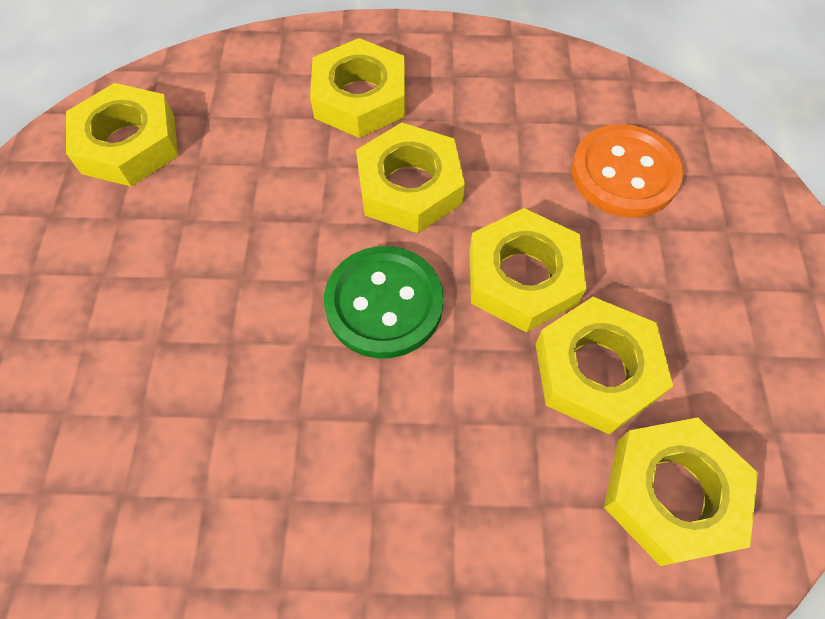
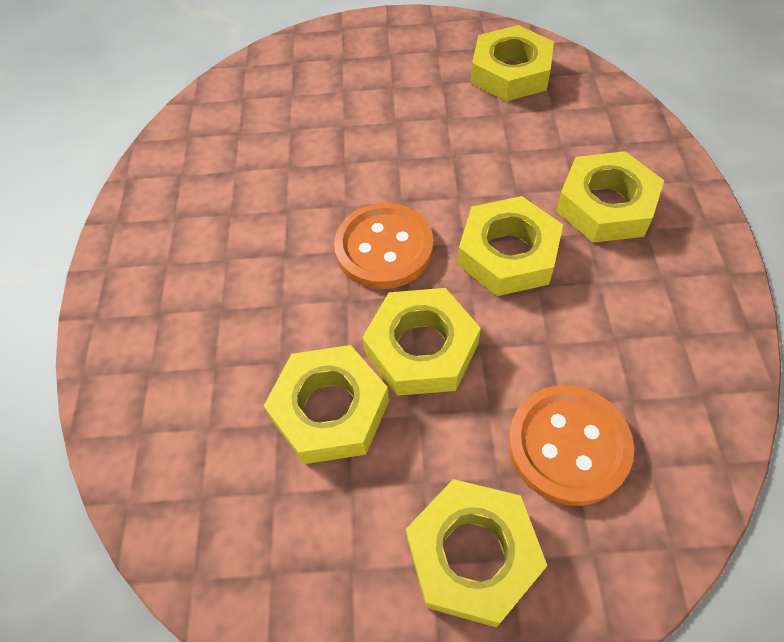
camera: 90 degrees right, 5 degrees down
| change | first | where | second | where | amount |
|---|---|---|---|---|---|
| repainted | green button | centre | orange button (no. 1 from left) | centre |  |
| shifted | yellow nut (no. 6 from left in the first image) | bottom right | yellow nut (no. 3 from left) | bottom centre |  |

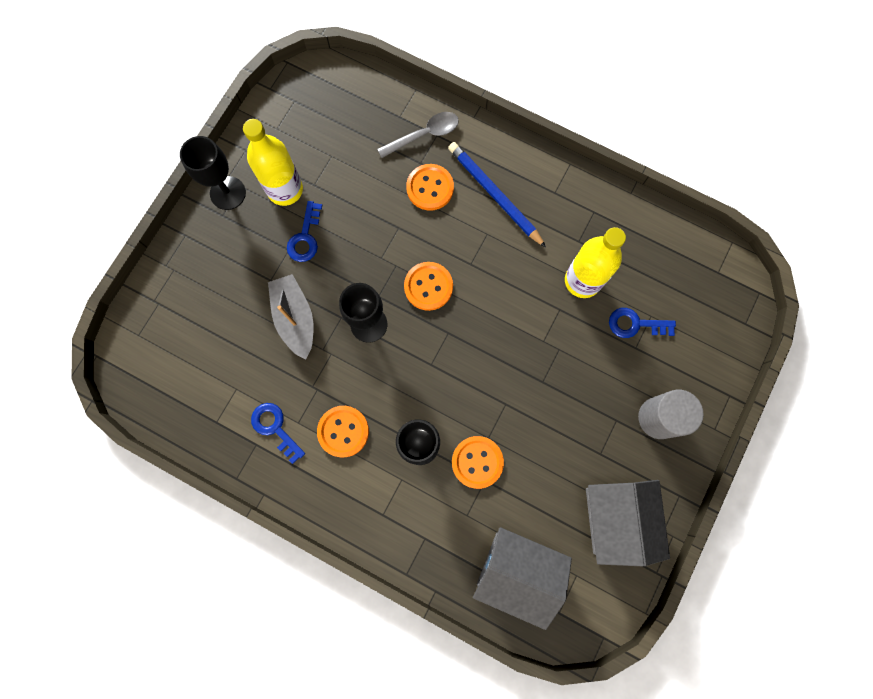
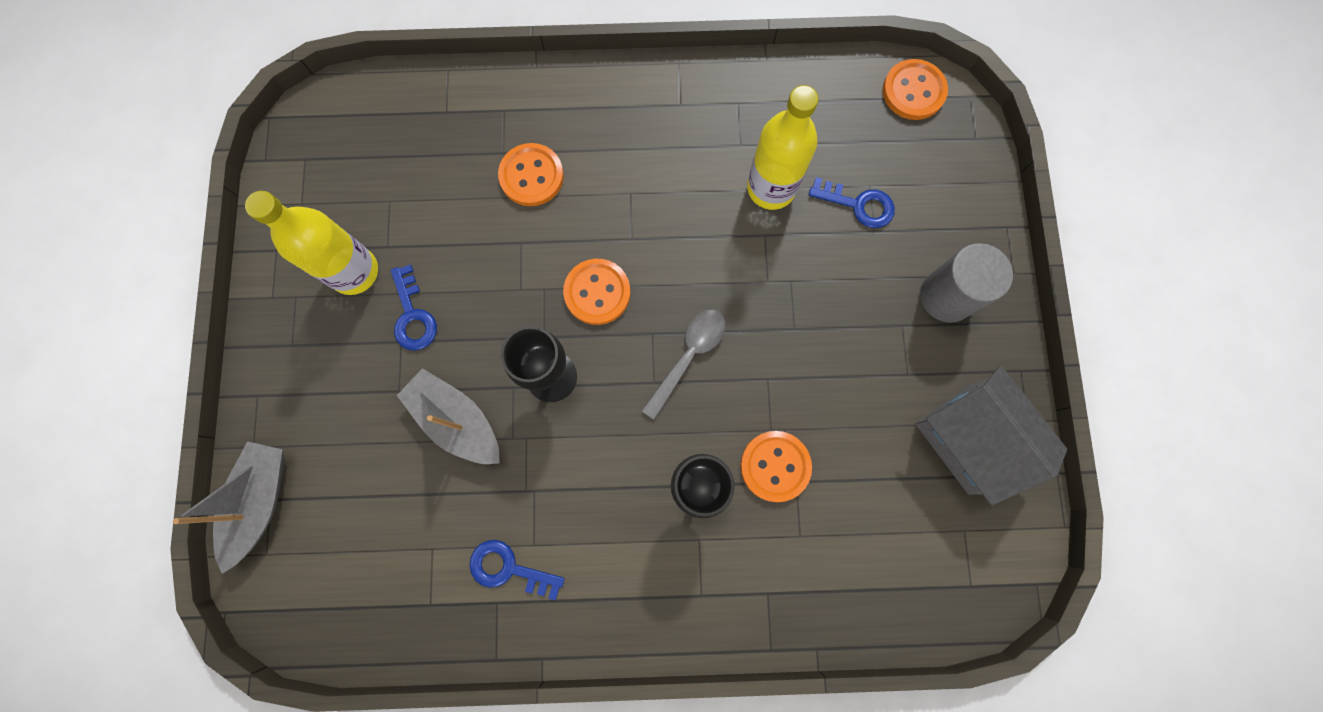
camera: 30 degrees left, 0 degrees up
| change | first | where | second | where | amount |
|---|---|---|---|---|---|
| new |  |  | grey boat (no. 1 from left) | bottom left |  |
| shifted | grey spoon | top centre |  | centre |  |
| rotated | blue key (no. 3 from left) | middle right |  | top centre | 135 degrees counterclockwise |
| shifted | orange button (no. 1 from left in the first image) | centre | orange button (no. 4 from left) | top right |  |
| gone | black goblet (no. 1 from left) | top left |  |  |  |
| gone | blue pencil | top centre |  |  |  |
| gone | grey house (no. 1 from left) | bottom centre |  |  |  |

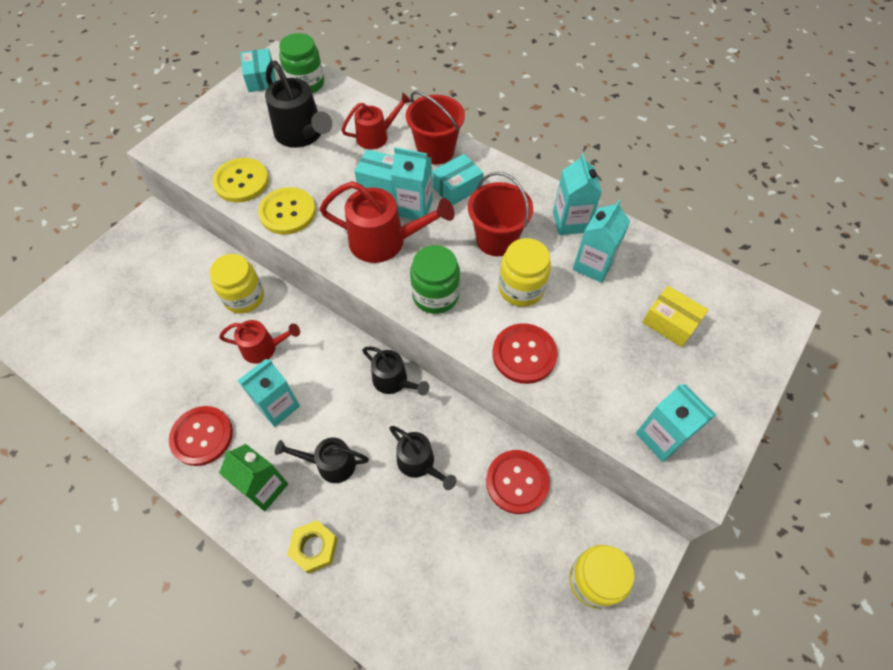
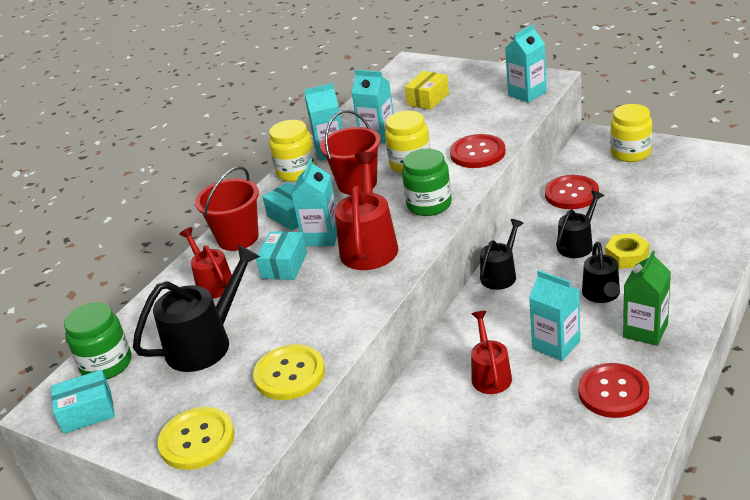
camera: 90 degrees left, 25 degrees down
| change | first | where | second | where | amount |
|---|---|---|---|---|---|
| shifted | yellow button (no. 2 from left in the first image) | top left | yellow button (no. 1 from left) | bottom left |  |
| shifted | yellow jar (no. 1 from left) | middle left |  | top centre |  |
| shifted | yellow nut | bottom centre |  | middle right |  |

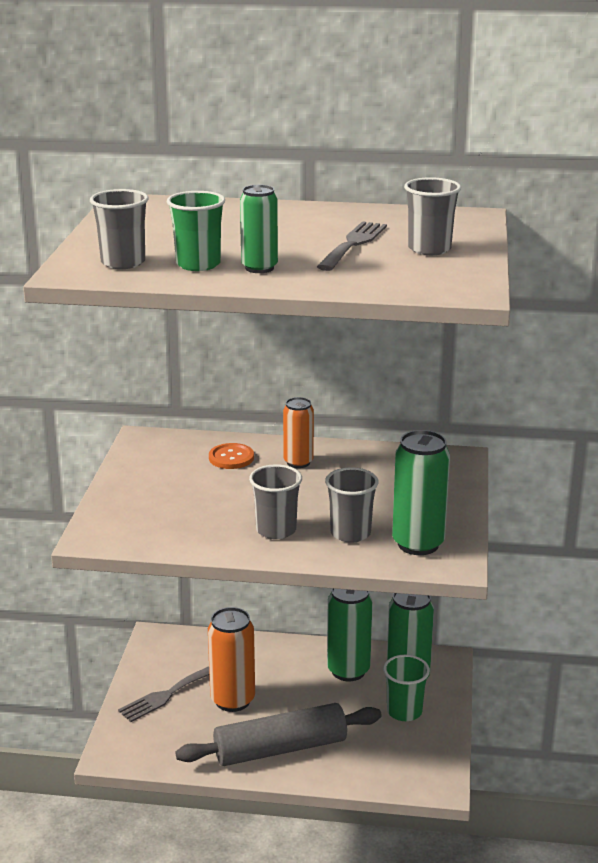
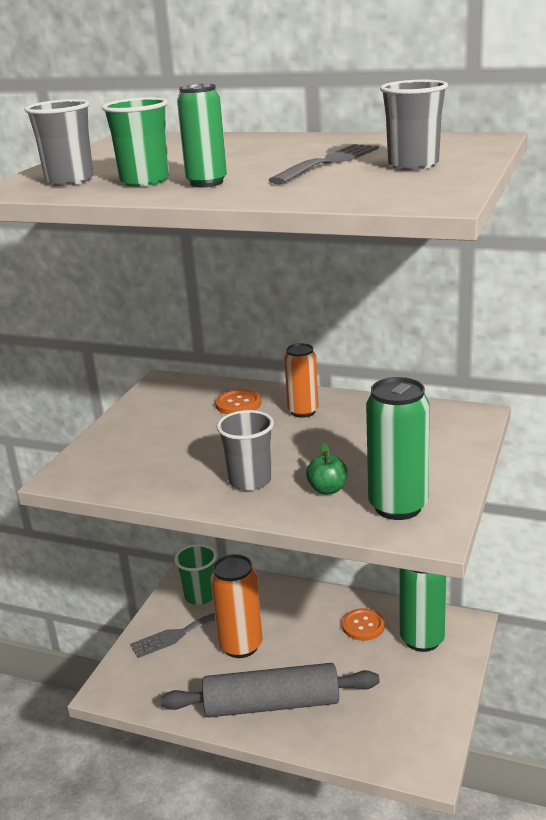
camera: 15 degrees right, 0 degrees up
| change | first | where | second | where | amount |
|---|---|---|---|---|---|
| shifted | green cup (no. 2 from left) | bottom right |  | bottom centre |  |
| swapped | grey cup (no. 3 from left) | centre | green apple | centre |  |
| swapped | green can (no. 2 from left) | bottom centre | orange button (no. 2 from left) | bottom centre |  |

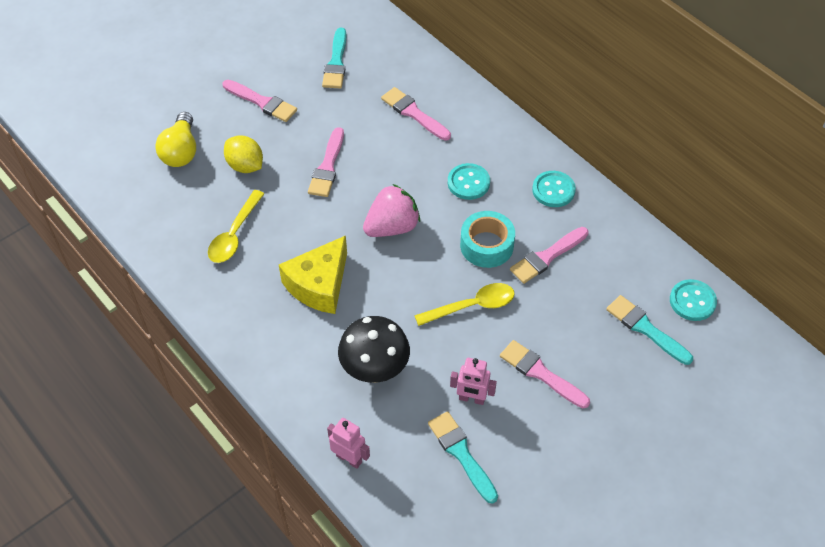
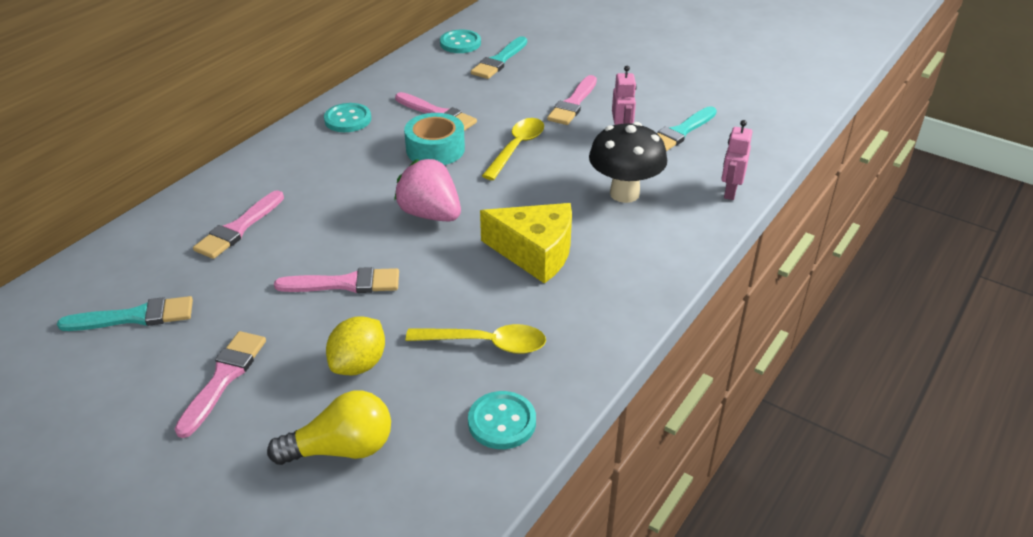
camera: 105 degrees left, 15 degrees down
| change | first | where | second | where | amount |
|---|---|---|---|---|---|
| shifted | turquoise button (no. 1 from left in the first image) | top centre | turquoise button (no. 3 from left) | bottom centre |  |
| rotated | yellow spoon (no. 2 from left) | centre |  | top centre | 60 degrees clockwise |

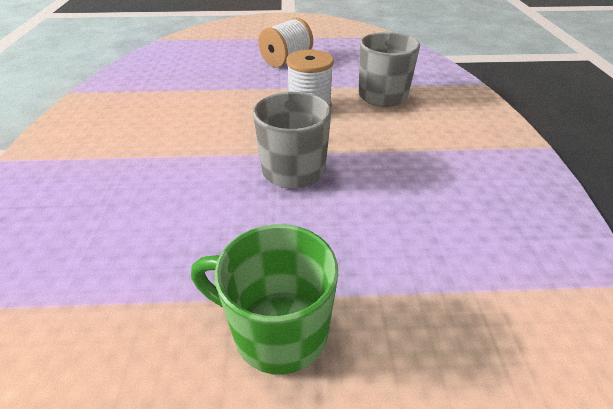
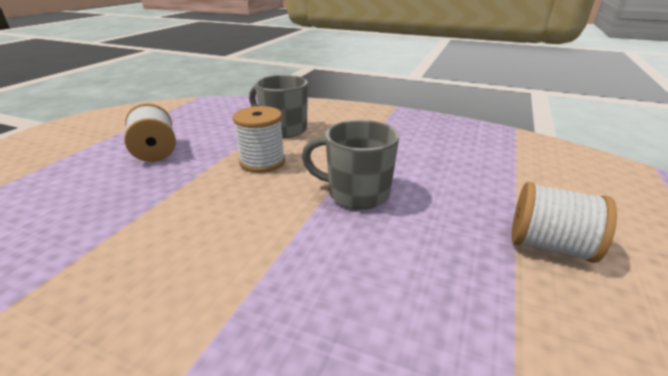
camera: 65 degrees left, 10 degrees down
| change | first | where | second | where | amount |
|---|---|---|---|---|---|
| swapped | green mug | bottom centre | white spool (no. 3 from left) | middle right |  |

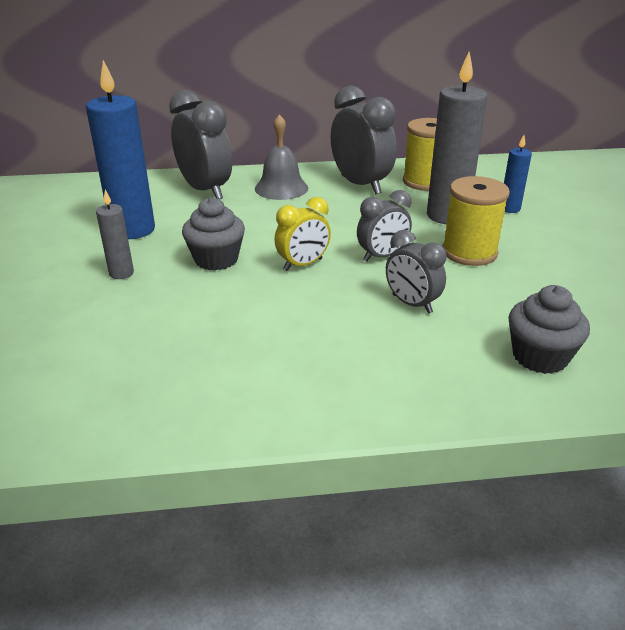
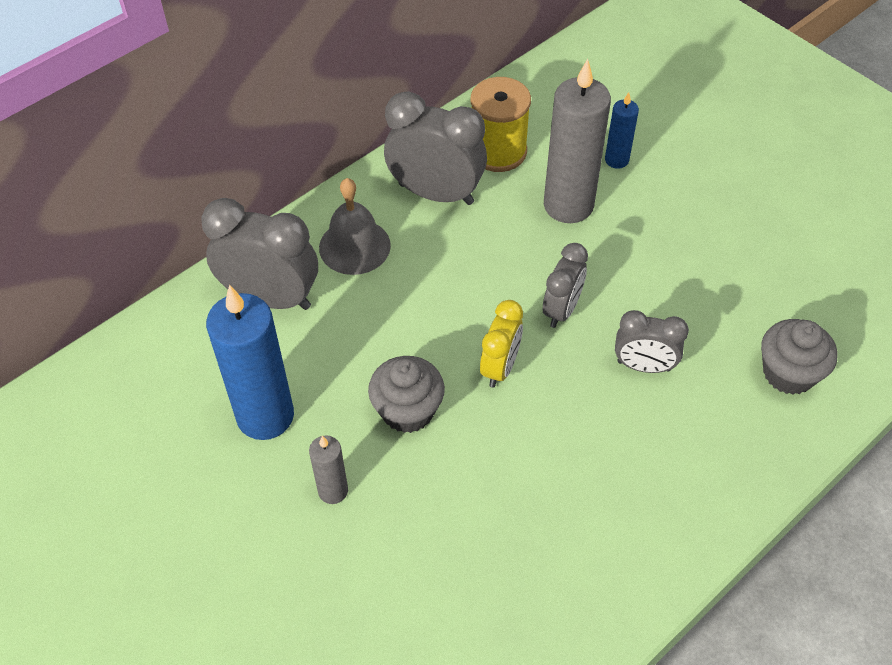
camera: 35 degrees left, 20 degrees up
| change | first | where | second | where | amount |
|---|---|---|---|---|---|
| gone | yellow spool (no. 2 from left) | middle right |  |  |  |

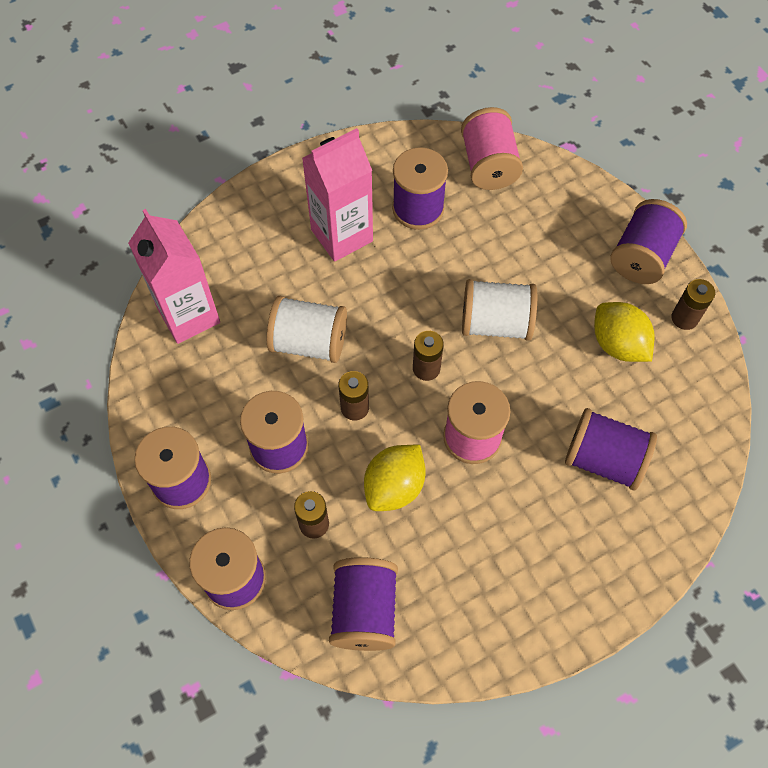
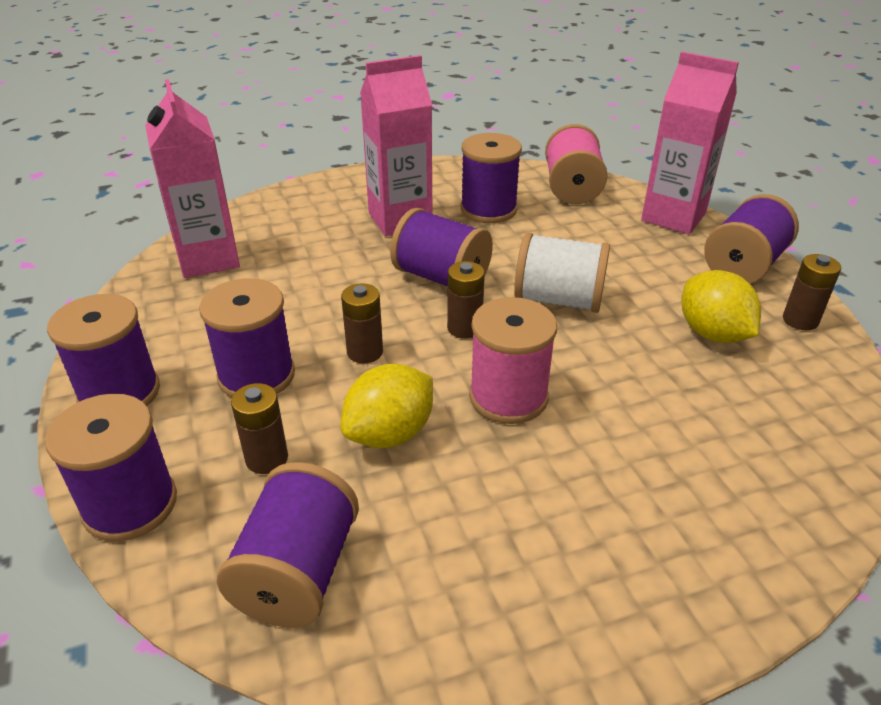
camera: 10 degrees right, 25 degrees down
| change | first | where | second | where | amount |
|---|---|---|---|---|---|
| shifted | purple spool (no. 6 from left in the first image) | middle right | purple spool (no. 5 from left) | centre |  |
| new |  |  | pink carton (no. 3 from left) | top right |  |
| gone | white spool (no. 1 from left) | centre |  |  |  |

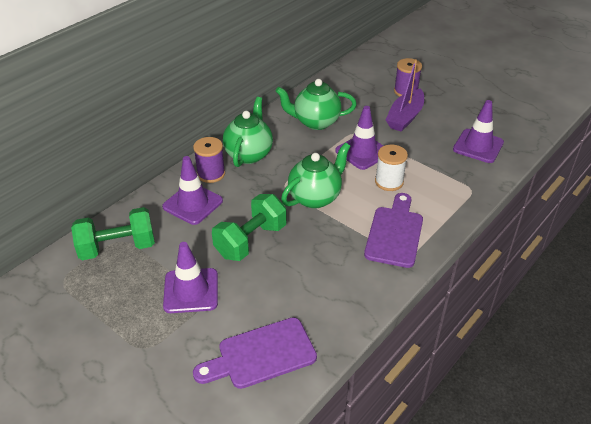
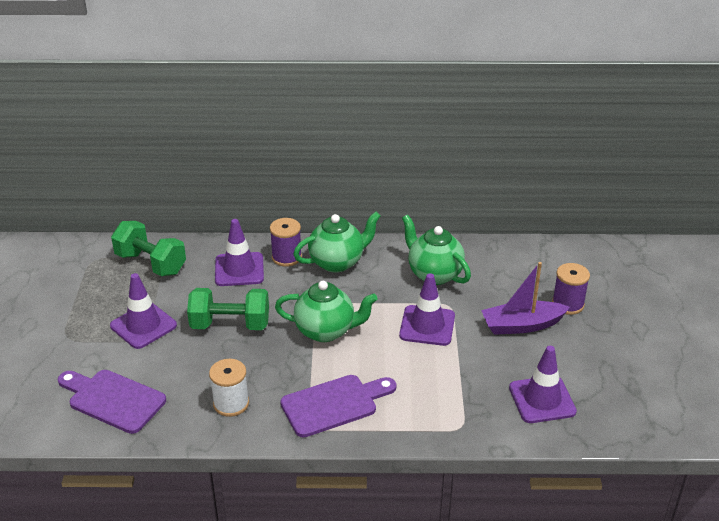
camera: 50 degrees right, 5 degrees down
| change | first | where | second | where | amount |
|---|---|---|---|---|---|
| shifted | white spool | centre |  | bottom left |  |

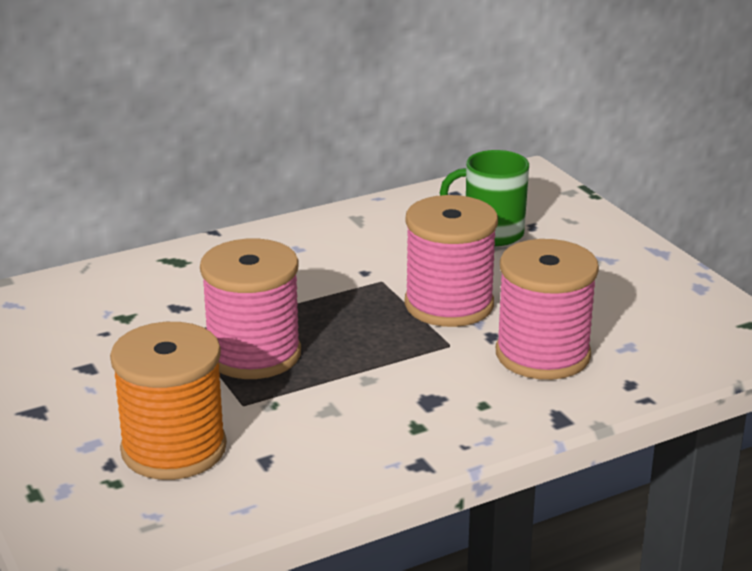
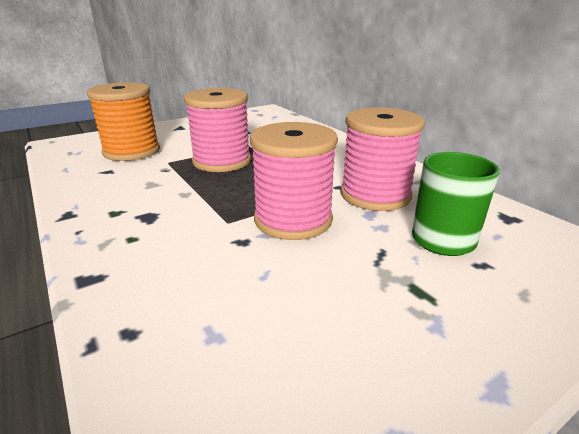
camera: 85 degrees right, 0 degrees up
| change | first | where | second | where | amount |
|---|---|---|---|---|---|
| shifted | pink spool (no. 3 from left) | middle right |  | centre |  |

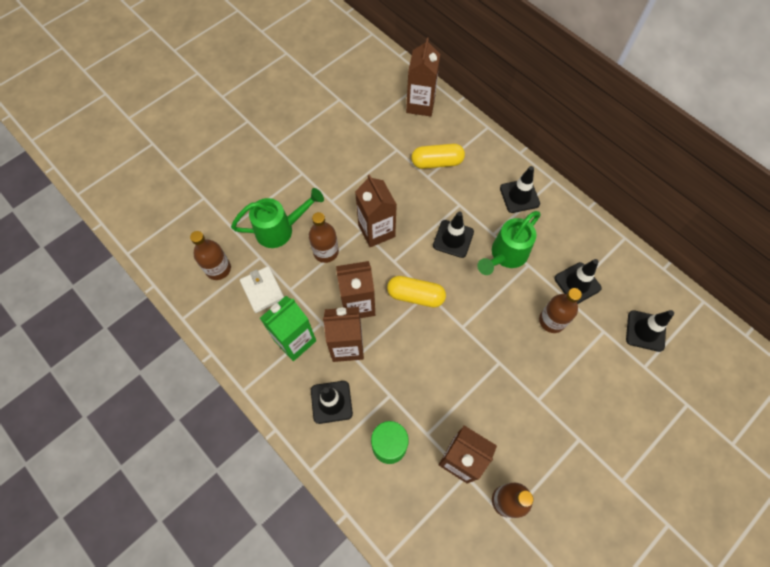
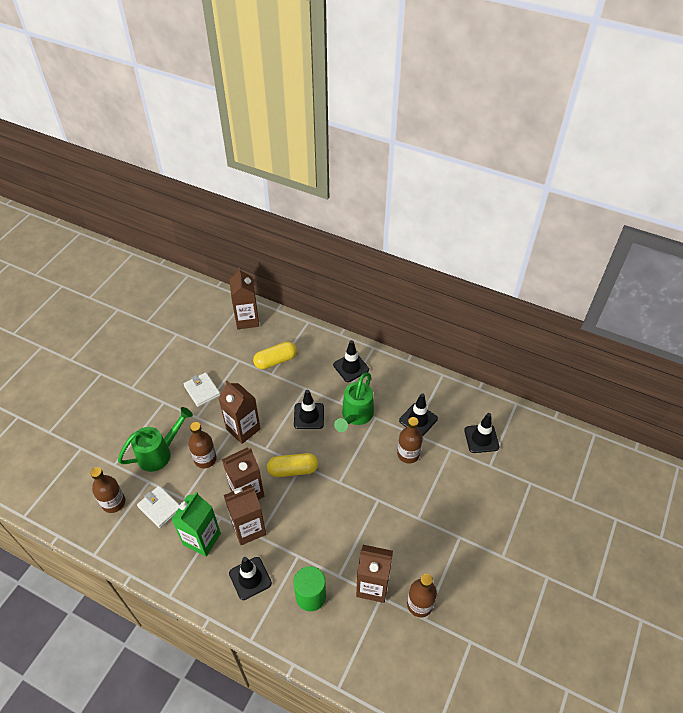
camera: 20 degrees left, 15 degrees down
| change | first | where | second | where | amount |
|---|---|---|---|---|---|
| new |  |  | white wallet (no. 2 from left) | middle left |  |

